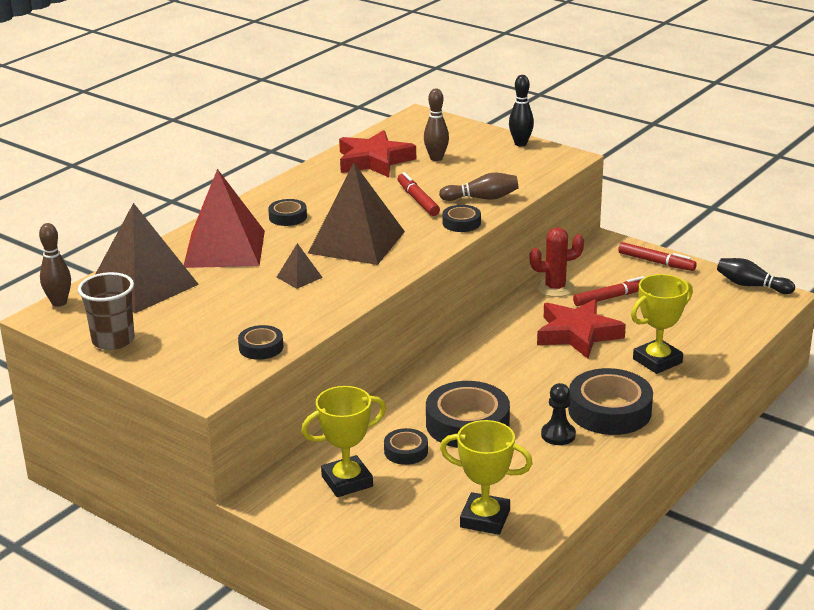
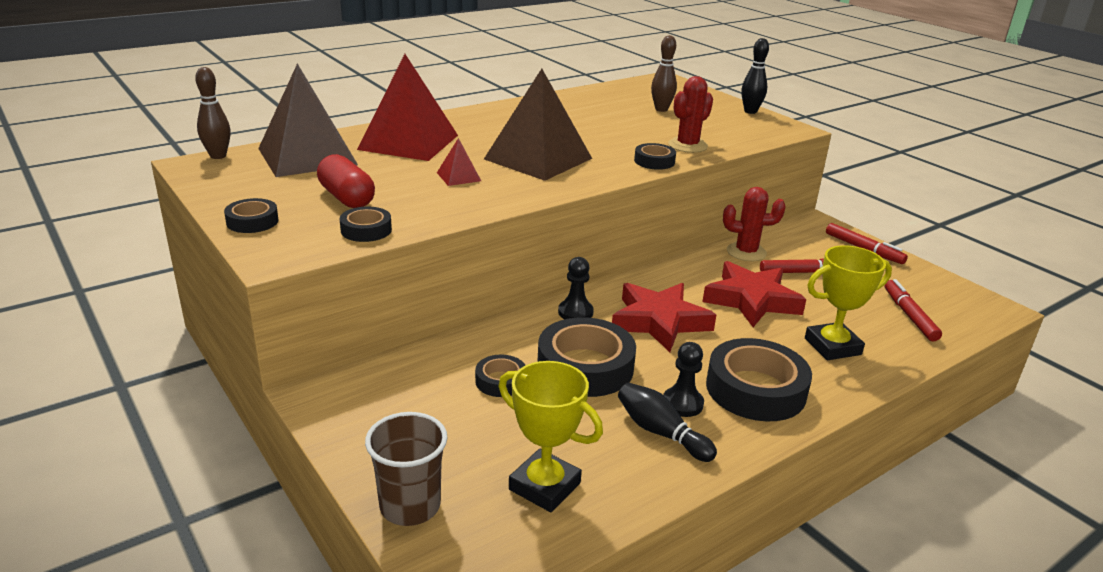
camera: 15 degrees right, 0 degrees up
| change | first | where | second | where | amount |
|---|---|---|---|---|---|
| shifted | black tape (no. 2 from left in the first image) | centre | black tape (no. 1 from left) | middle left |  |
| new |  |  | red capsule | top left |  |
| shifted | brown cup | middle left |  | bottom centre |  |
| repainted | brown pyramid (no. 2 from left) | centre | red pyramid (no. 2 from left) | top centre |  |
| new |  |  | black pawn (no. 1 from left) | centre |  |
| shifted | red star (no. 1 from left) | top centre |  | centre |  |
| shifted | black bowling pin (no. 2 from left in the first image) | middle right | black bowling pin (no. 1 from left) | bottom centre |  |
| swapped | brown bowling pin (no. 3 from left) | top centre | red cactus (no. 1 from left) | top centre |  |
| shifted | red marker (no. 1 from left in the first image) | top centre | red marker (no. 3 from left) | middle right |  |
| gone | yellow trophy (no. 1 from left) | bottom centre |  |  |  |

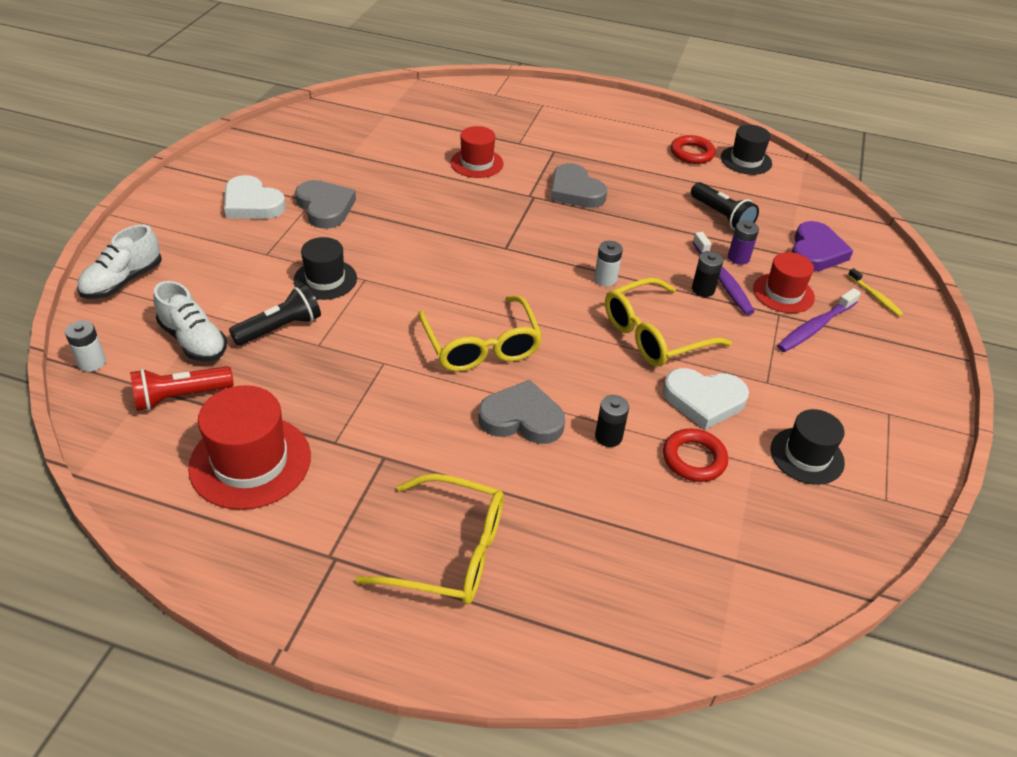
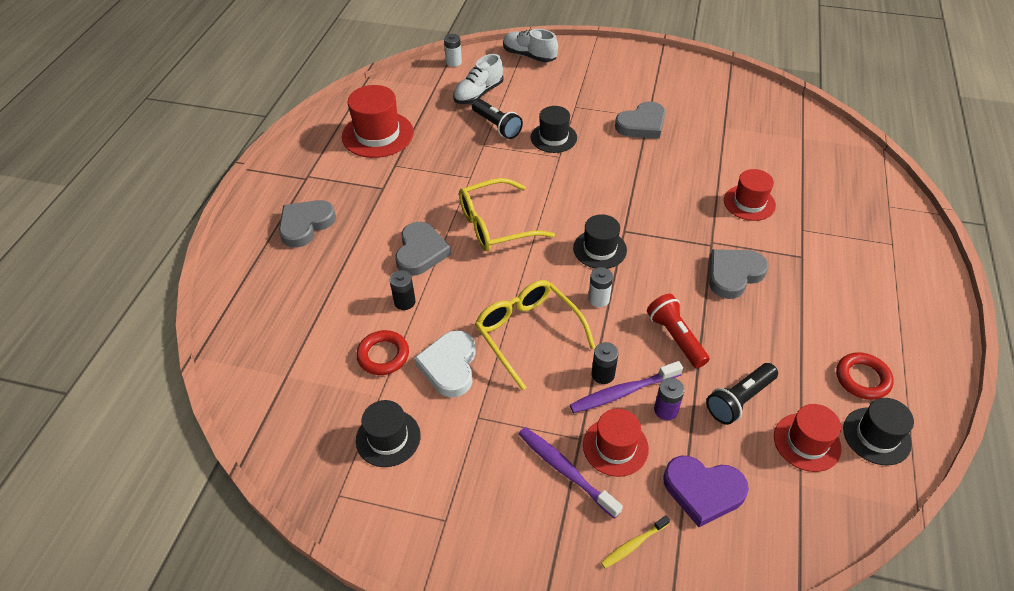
camera: 90 degrees right, 5 degrees up
| change | first | where | second | where | amount |
|---|---|---|---|---|---|
| swapped | yellow glasses (no. 1 from left) | bottom centre | grey heart (no. 1 from left) | middle left |  |
| new |  |  | black hat (no. 3 from left) | centre |  |
| shifted | red flashlight | middle left |  | middle right |  |
| new |  |  | red hat (no. 4 from left) | bottom right |  |
| gone | white heart (no. 1 from left) | top left |  |  |  |

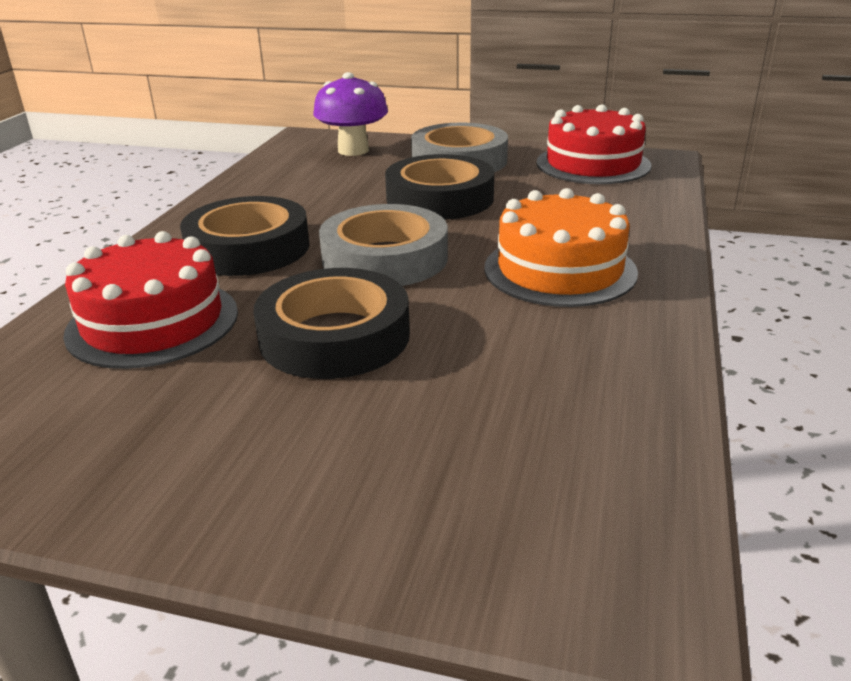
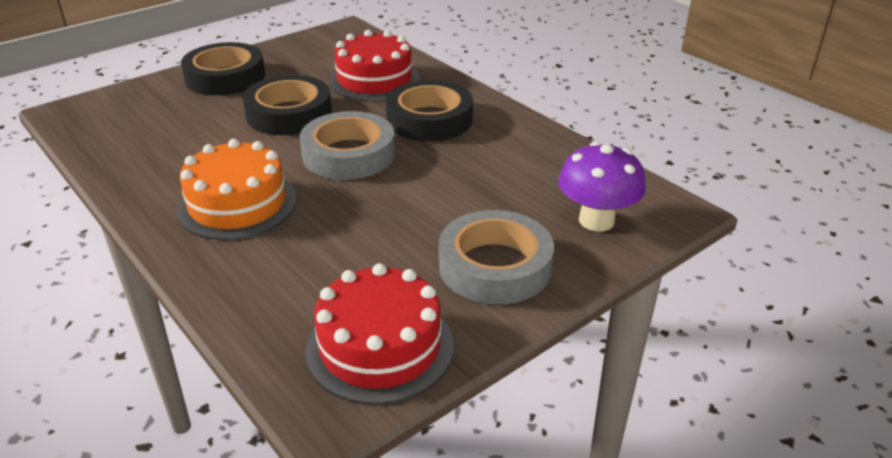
camera: 125 degrees right, 5 degrees up
| change | first | where | second | where | amount |
|---|---|---|---|---|---|
| shifted | black tape (no. 3 from left in the first image) | top centre | black tape (no. 1 from left) | top left |  |

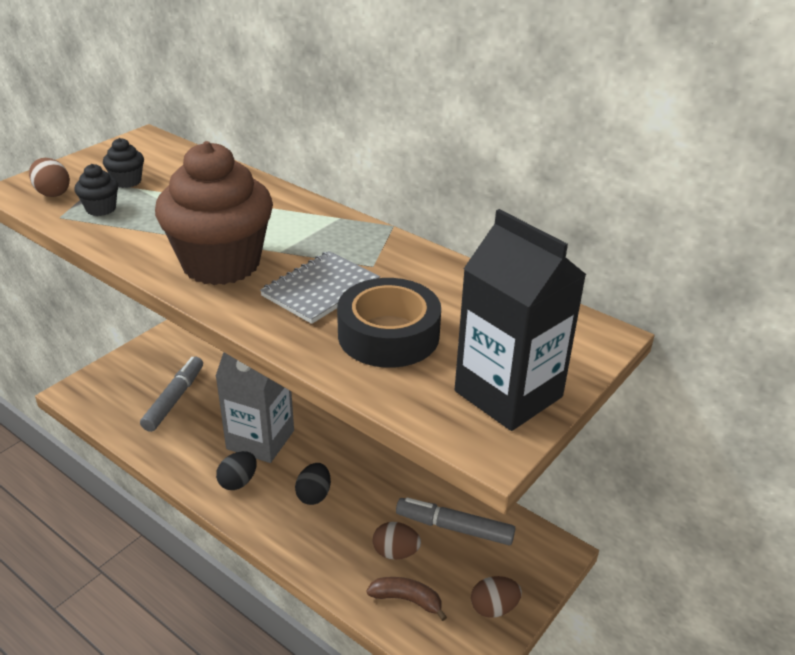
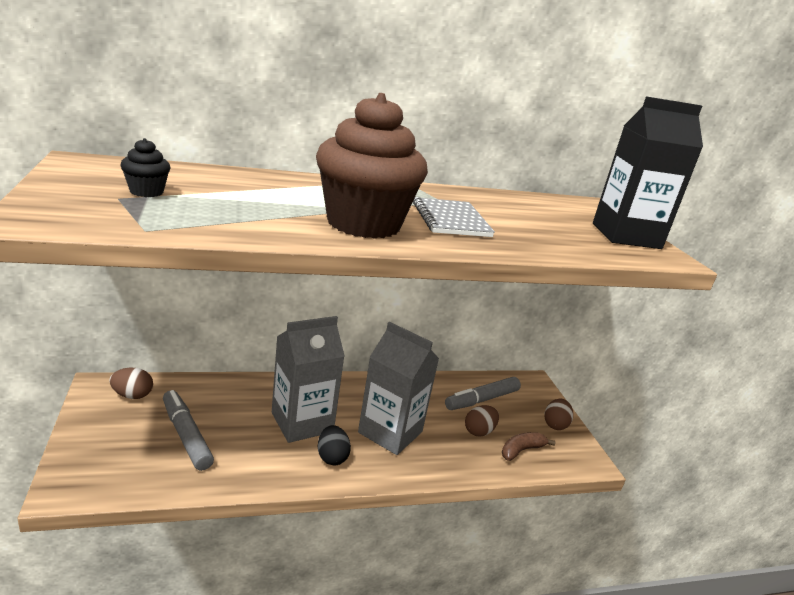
camera: 55 degrees left, 10 degrees down
| change | first | where | second | where | amount |
|---|---|---|---|---|---|
| shifted | brown egg (no. 1 from left) | top left |  | middle left |  |
| swapped | black egg (no. 2 from left) | bottom centre | grey carton (no. 2 from left) | centre |  |
| gone | black cupcake (no. 1 from left) | top left |  |  |  |
| gone | black tape | centre |  |  |  |

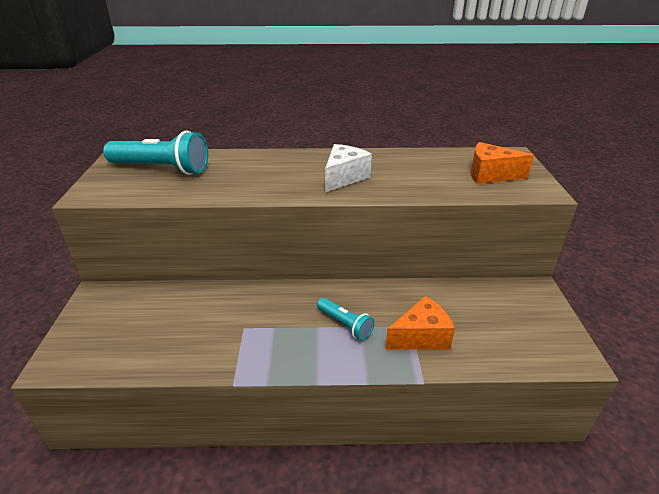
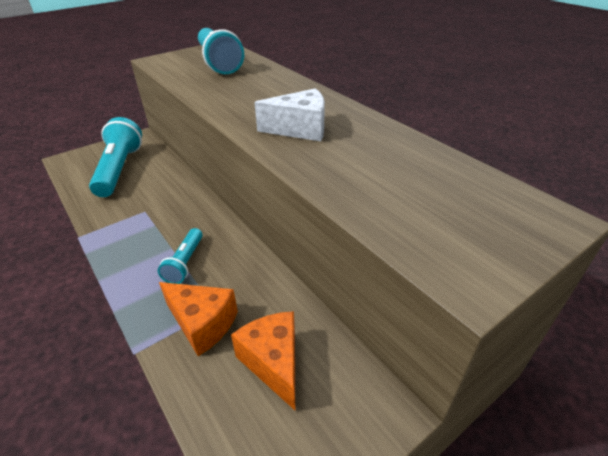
camera: 55 degrees right, 5 degrees up
| change | first | where | second | where | amount |
|---|---|---|---|---|---|
| new |  |  | turquoise flashlight (no. 1 from left) | middle left |  |
| shifted | orange cheese (no. 2 from left) | top right |  | bottom centre |  |

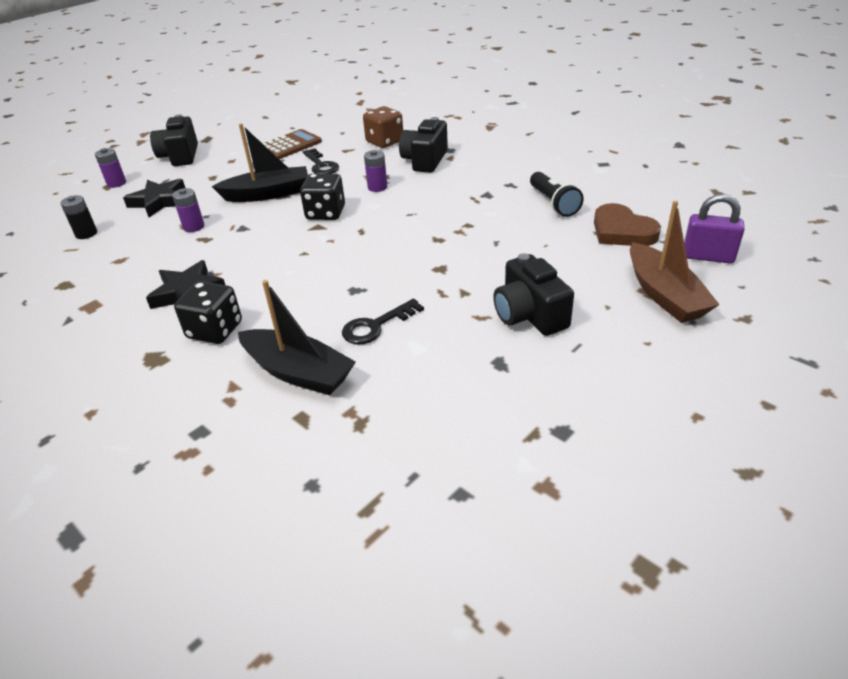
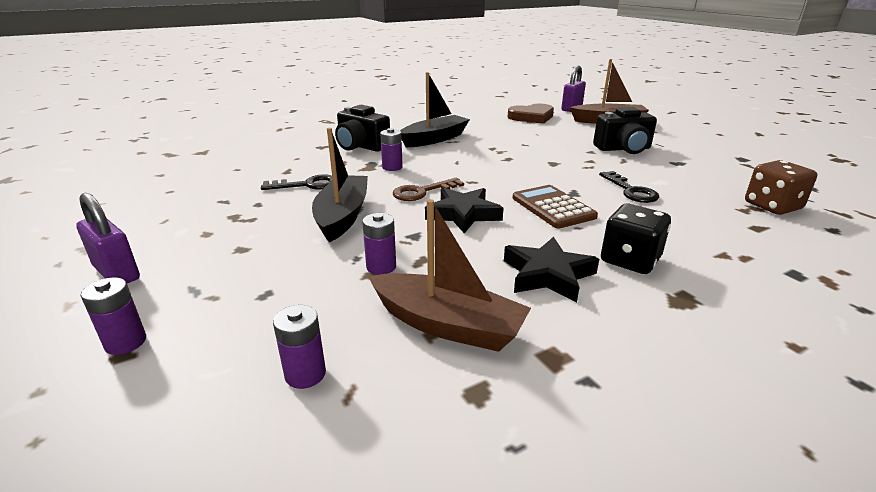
camera: 75 degrees left, 10 degrees down
| change | first | where | second | where | amount |
|---|---|---|---|---|---|
| swapped | black camera (no. 1 from left) | top left | purple padlock (no. 1 from left) | middle left |  |
| repainted | black battery | top left | purple battery (no. 2 from left) | bottom centre |  |
| new |  |  | brown boat (no. 1 from left) | centre |  |
| swapped | black dice (no. 2 from left) | top centre | brown key | centre |  |
| shifted | black boat (no. 2 from left) | centre |  | top centre |  |
| shifted | black star (no. 1 from left) | top left |  | centre |  |
| shifted | brown calculator | top centre |  | centre |  |
| shifted | brown dice | top centre |  | middle right |  |
| gone | black flashlight | top centre |  |  |  |

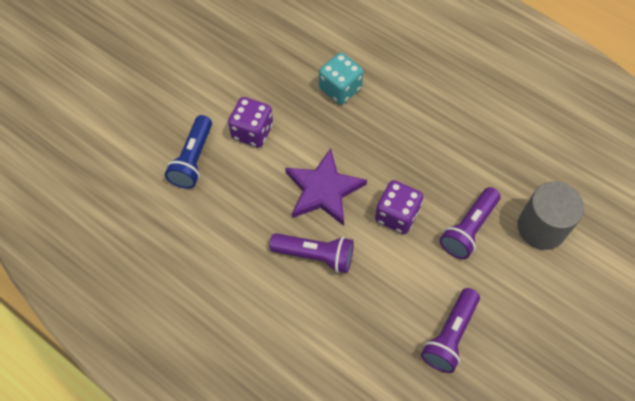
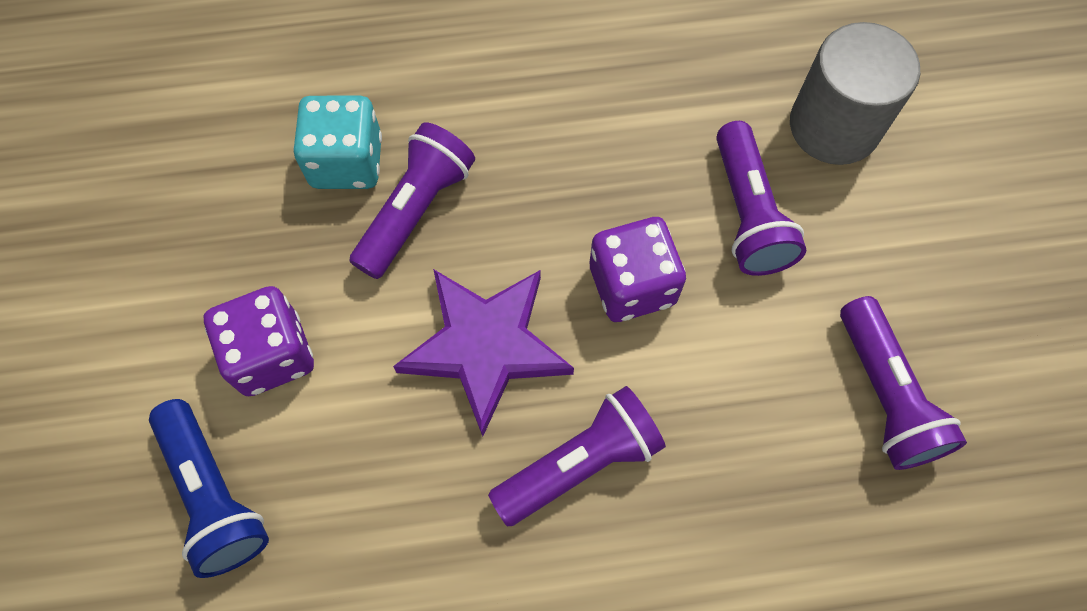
camera: 45 degrees left, 5 degrees up
| change | first | where | second | where | amount |
|---|---|---|---|---|---|
| new |  |  | purple flashlight (no. 1 from left) | top centre |  |

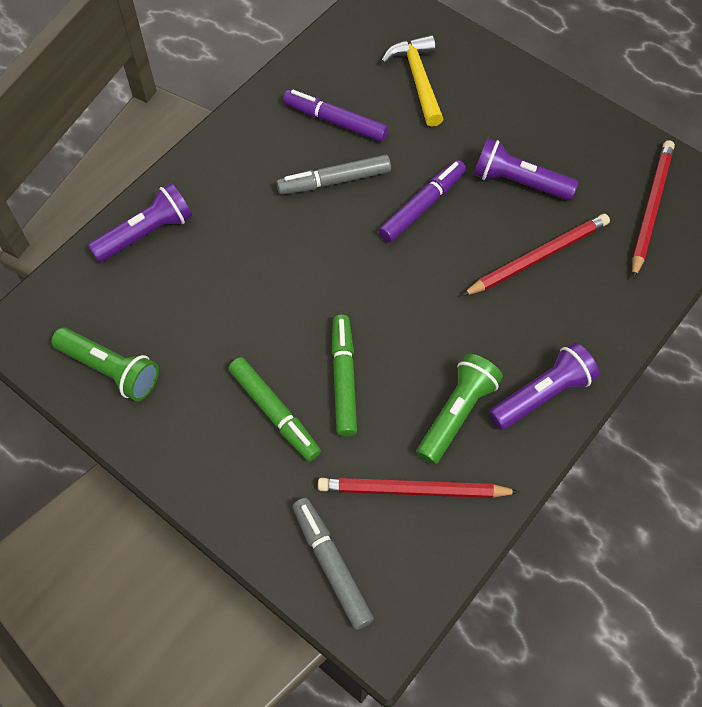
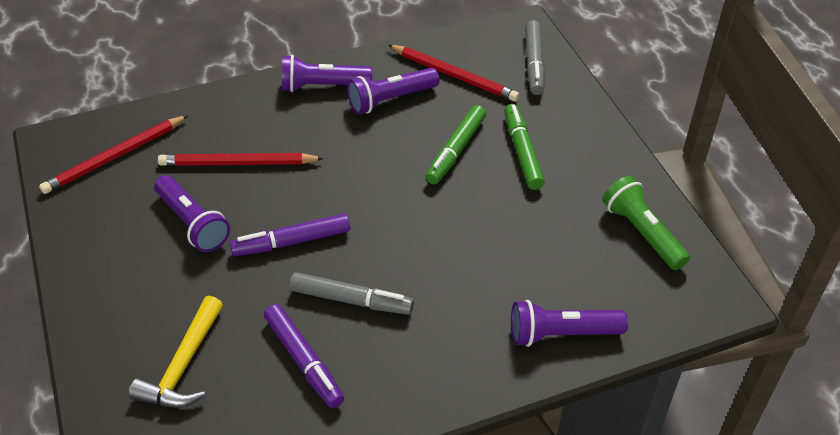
camera: 150 degrees left, 15 degrees down
| change | first | where | second | where | amount |
|---|---|---|---|---|---|
| repainted | green flashlight (no. 2 from left) | centre | purple flashlight (no. 3 from left) | top centre |  |

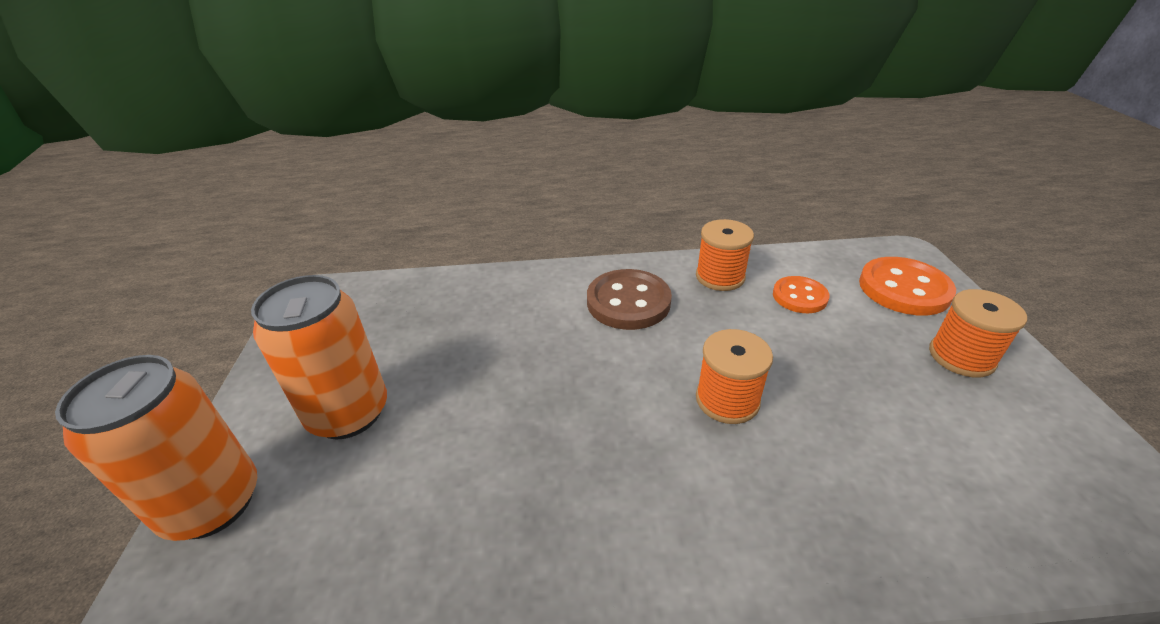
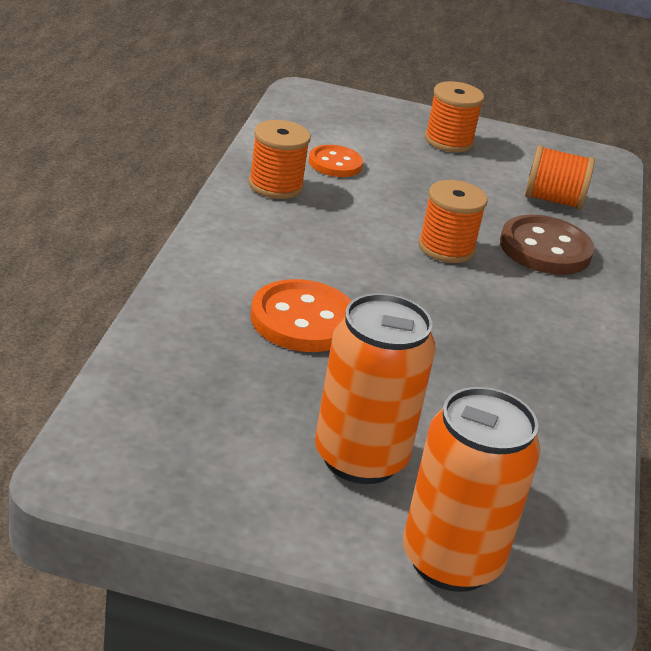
camera: 80 degrees left, 5 degrees down
| change | first | where | second | where | amount |
|---|---|---|---|---|---|
| shifted | orange button (no. 2 from left in the first image) | middle right | orange button (no. 1 from left) | centre |  |
| shifted | brown button | centre |  | middle right |  |
| new |  |  | orange spool (no. 4 from left) | top right |  |

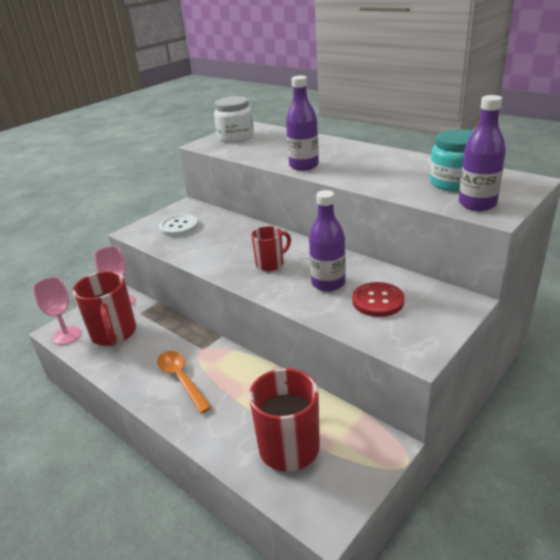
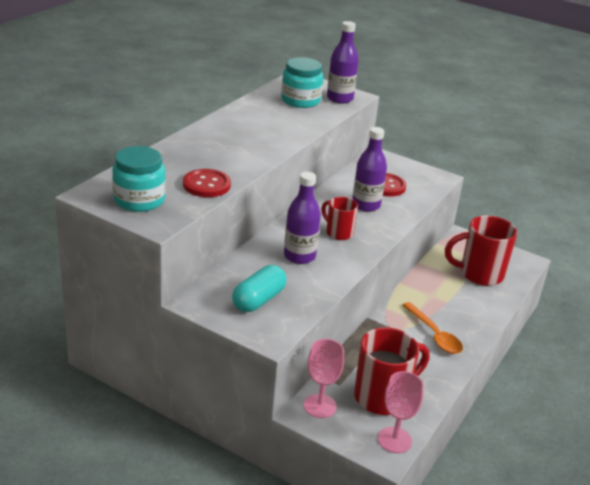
camera: 105 degrees left, 0 degrees up
| change | first | where | second | where | amount |
|---|---|---|---|---|---|
| repainted | white jar | top centre | turquoise jar (no. 1 from left) | middle left |  |
| new |  |  | red button (no. 1 from left) | centre |  |
| swapped | white button | middle left | turquoise capsule | centre |  |
| shifted | purple bottle (no. 1 from left) | top centre |  | centre |  |
| rotated | orange spoon | bottom left |  | bottom right | 75 degrees counterclockwise |

